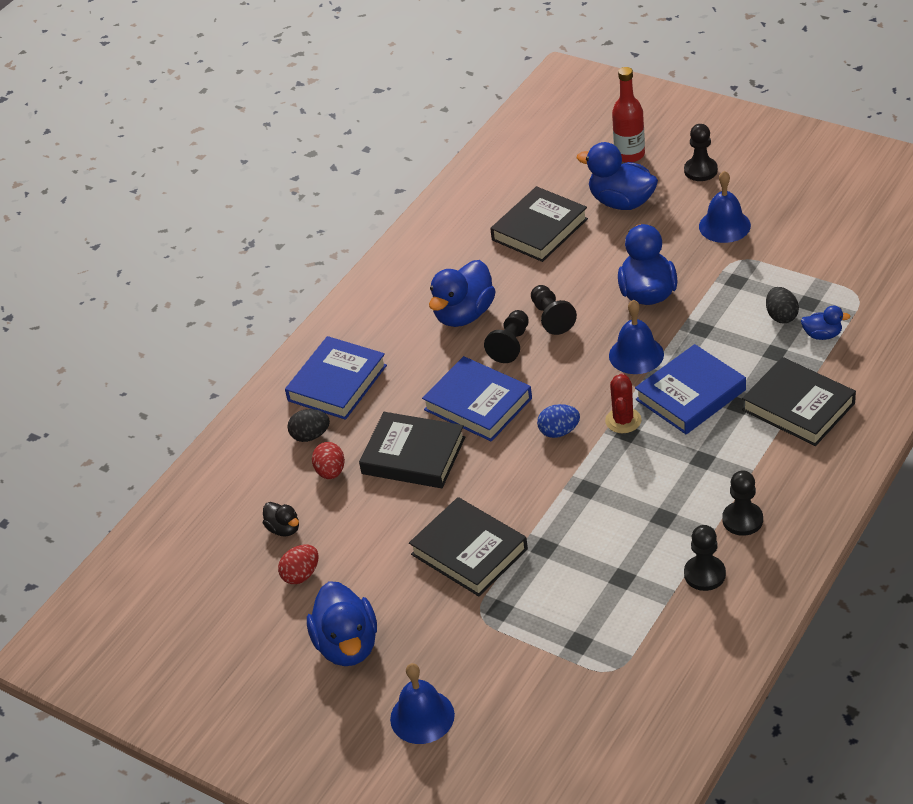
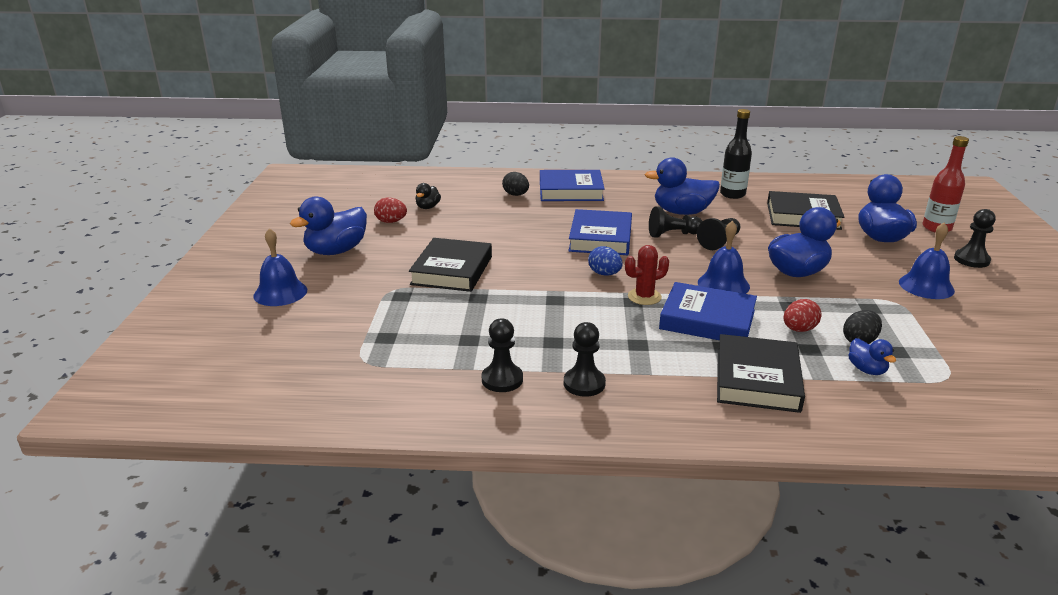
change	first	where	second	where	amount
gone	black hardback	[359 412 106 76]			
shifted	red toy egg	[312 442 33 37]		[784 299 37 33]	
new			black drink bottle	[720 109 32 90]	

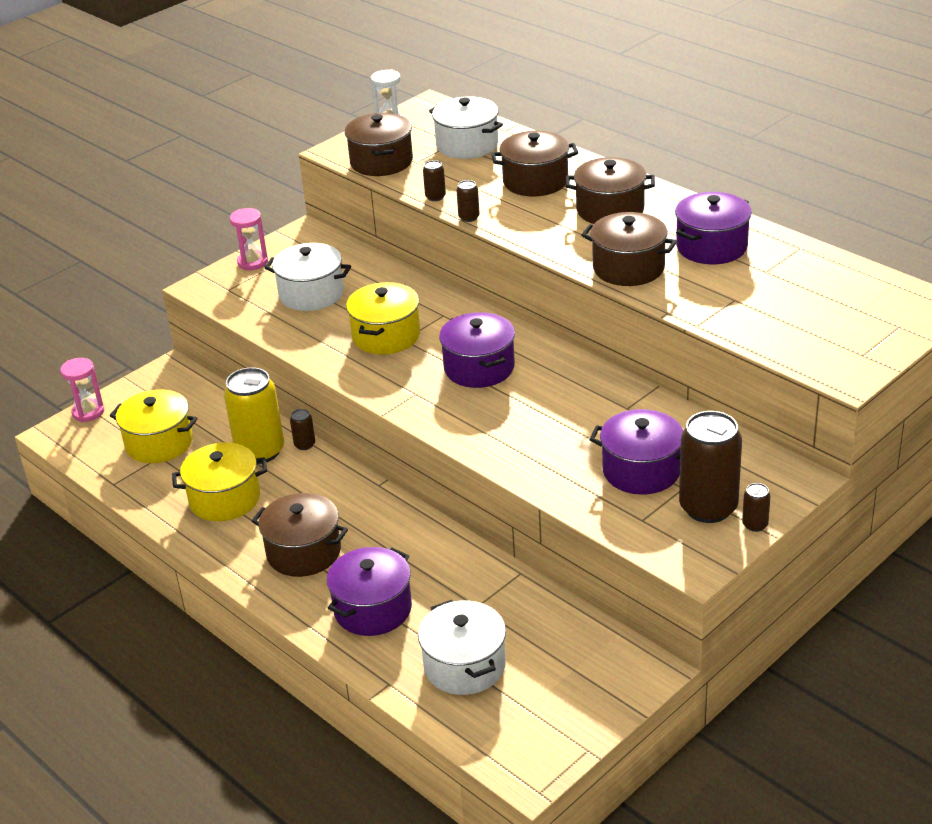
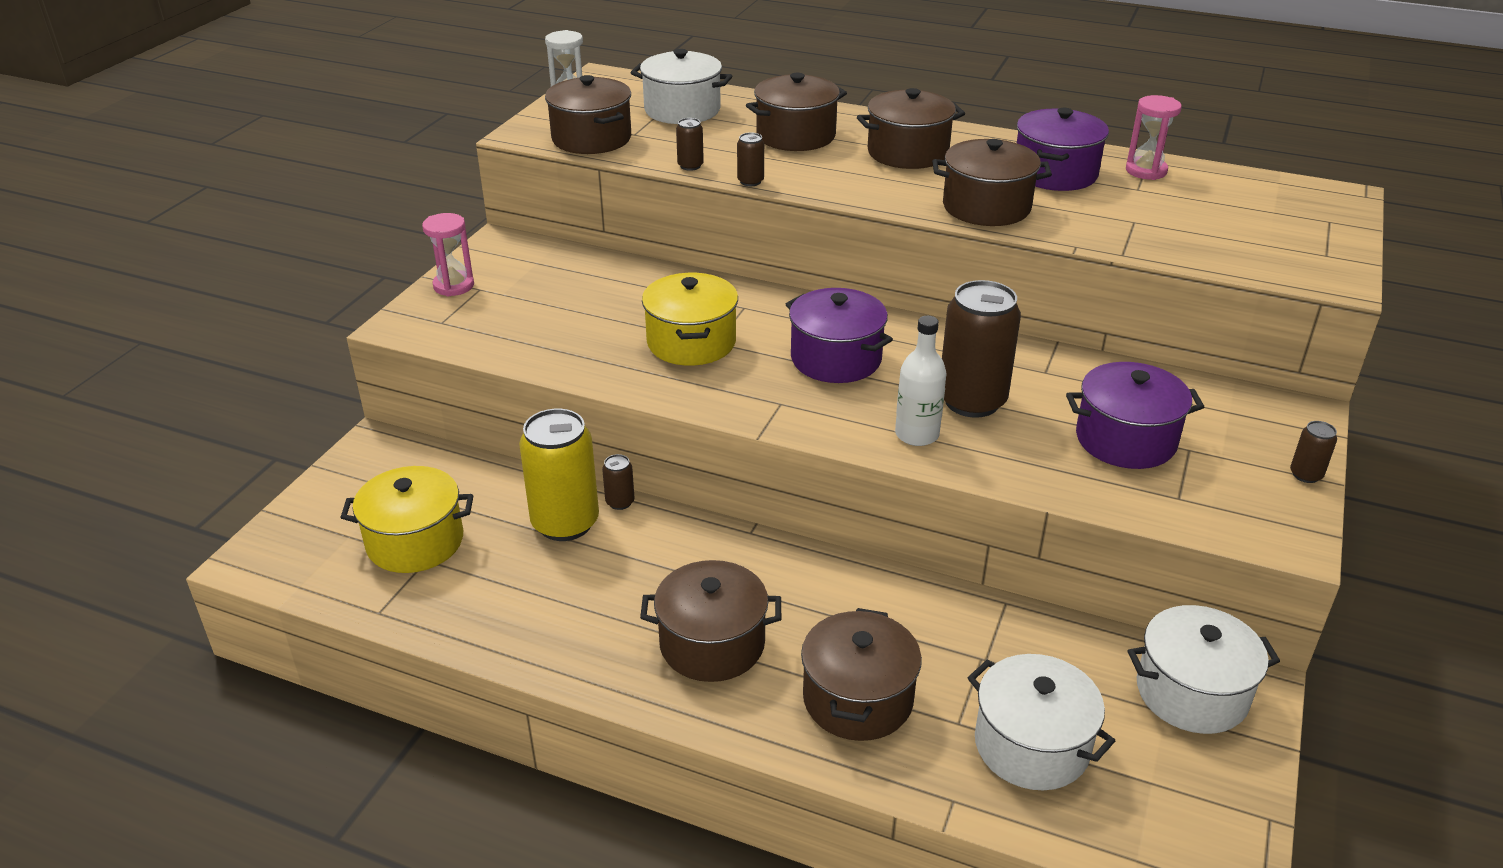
change	first	where	second	where	amount
shifted	white pot	[265 243 86 68]		[1128 605 152 129]	
shifted	pink sandglass	[60 358 44 64]		[1126 95 56 85]	
shifted	dark brown soda can	[679 411 63 112]		[942 280 79 138]	
gone	yellow pot	[172 443 95 78]			
repainted	purple pot	[327 547 85 89]	dark brown pot	[801 608 121 133]	
new			white drink bottle	[895 316 52 130]	

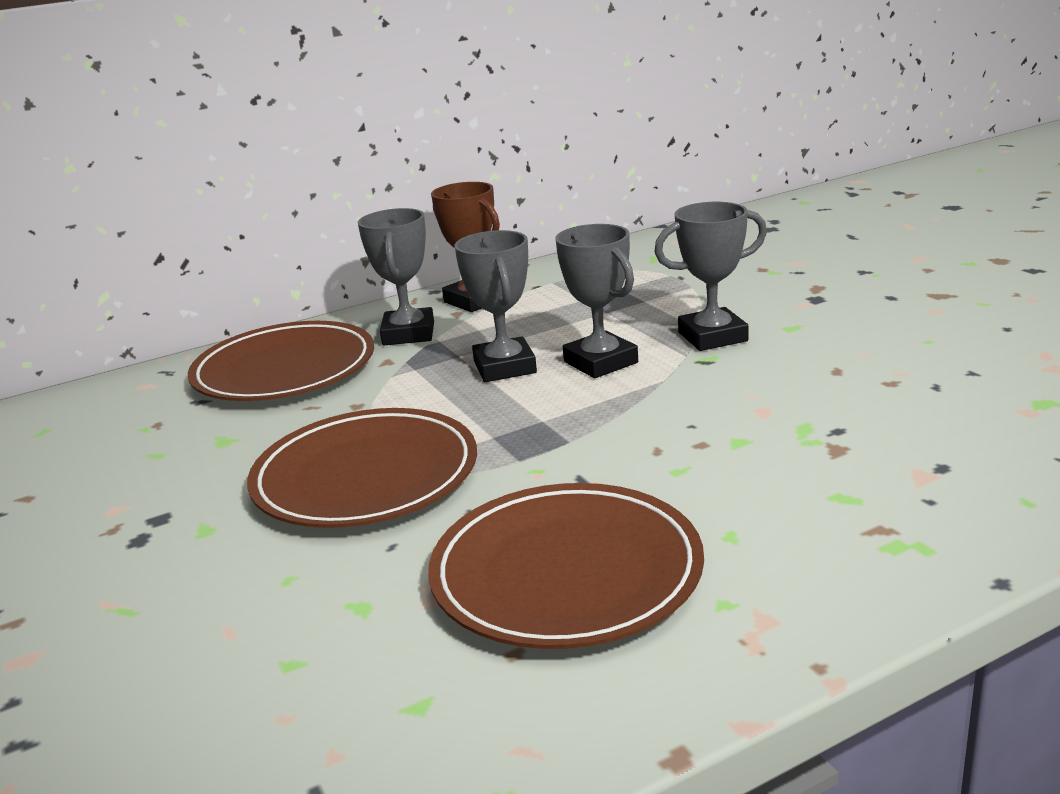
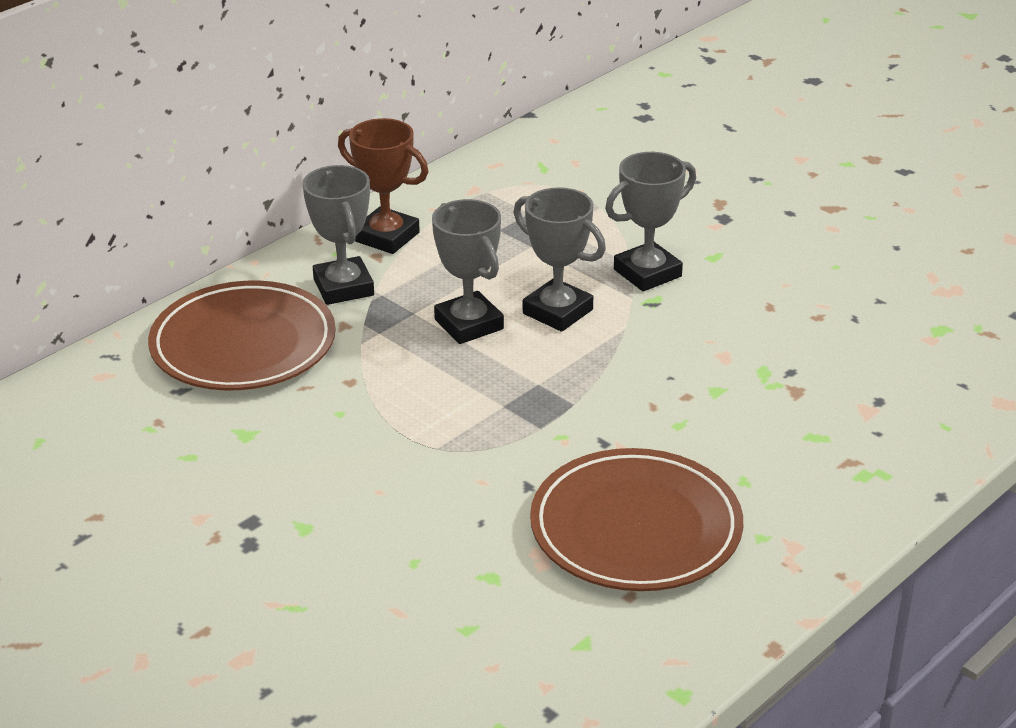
change	first	where	second	where	amount
gone	dark brown dinner plate	[247 408 230 120]			

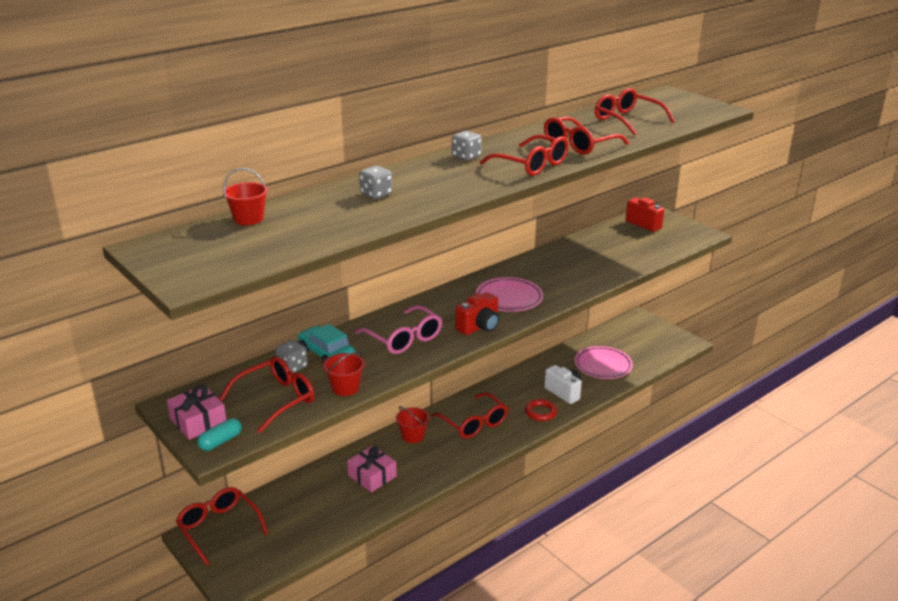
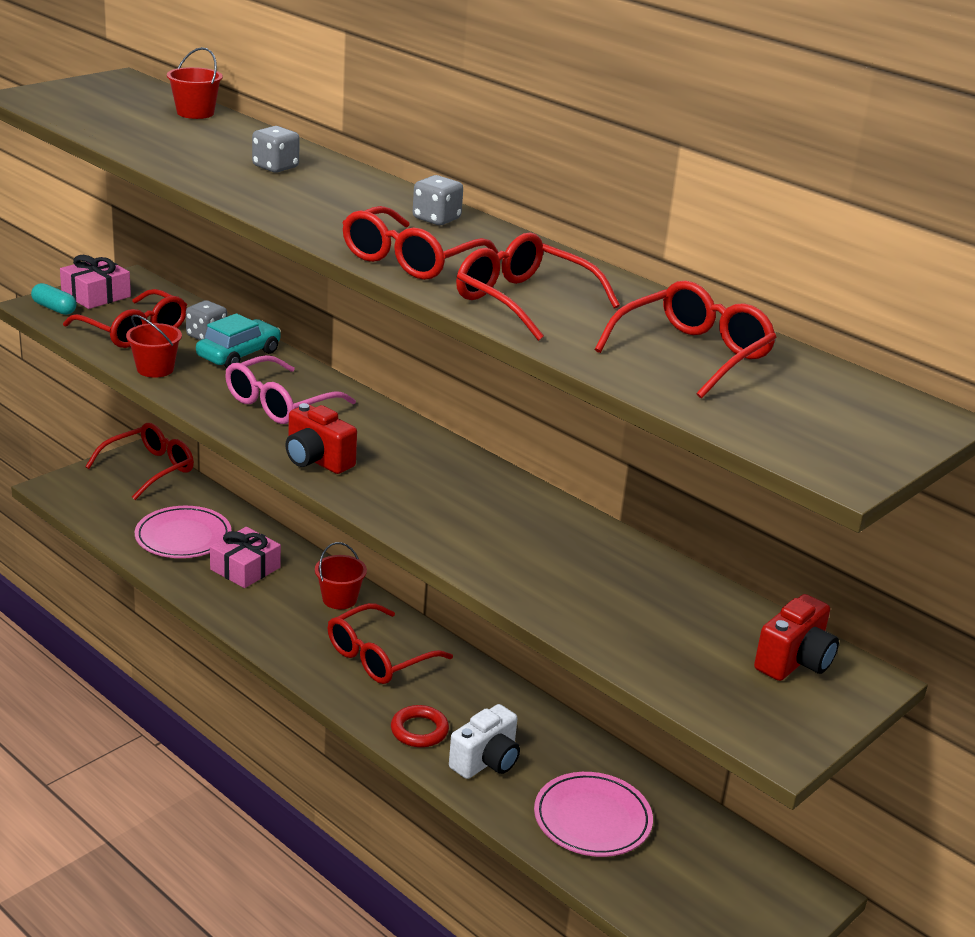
change	first	where	second	where	amount
shifted	pink dinner plate	[476 277 67 35]		[135 506 96 52]	

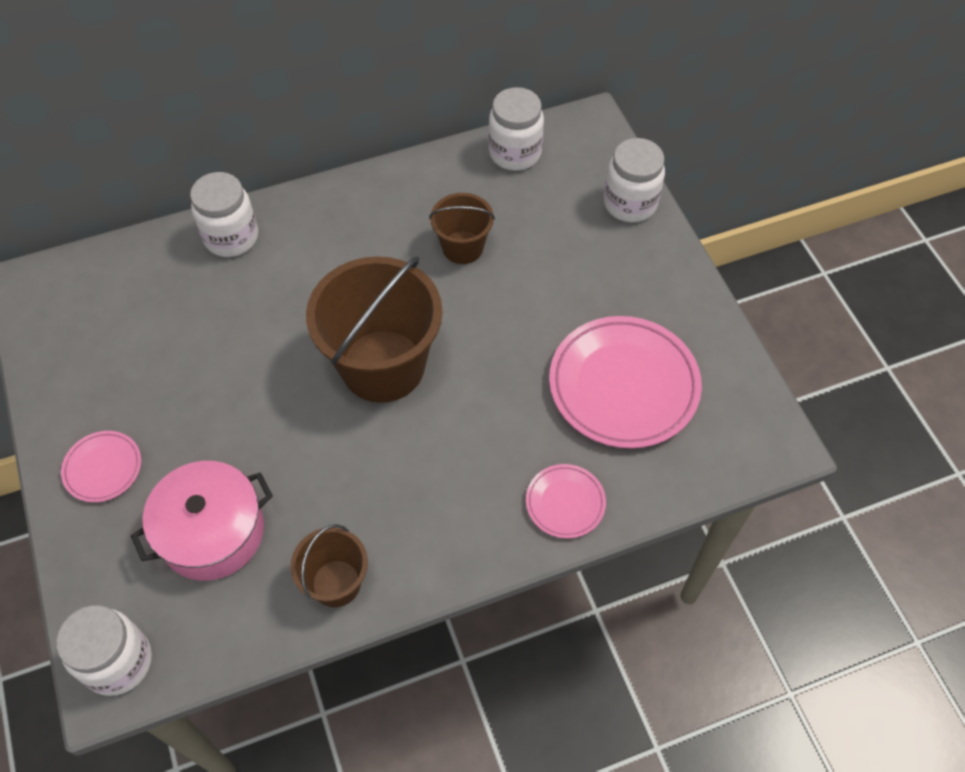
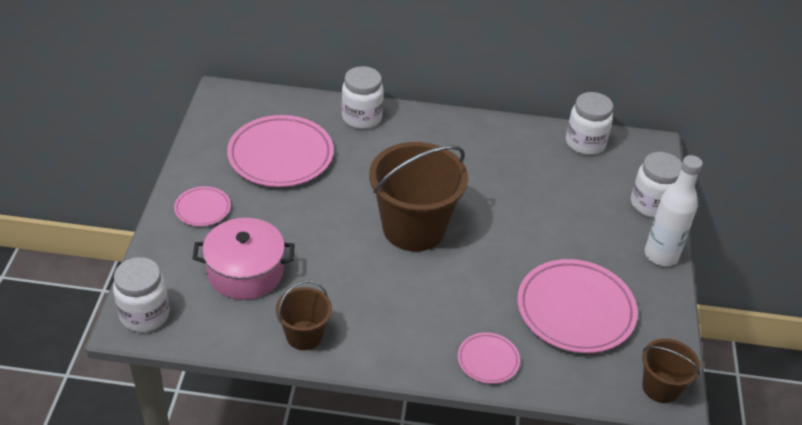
change	first	where	second	where	amount
shifted	dark brown sand bucket	[429 193 66 71]		[642 339 58 64]	
new			pink dinner plate	[227 115 107 72]	
new			white drink bottle	[644 155 59 111]	

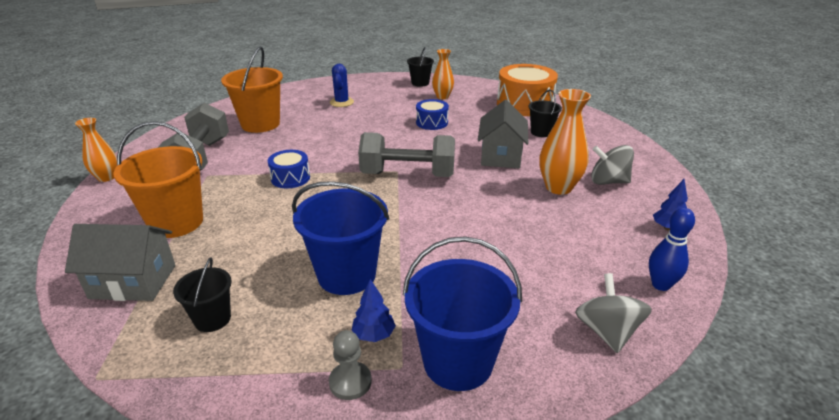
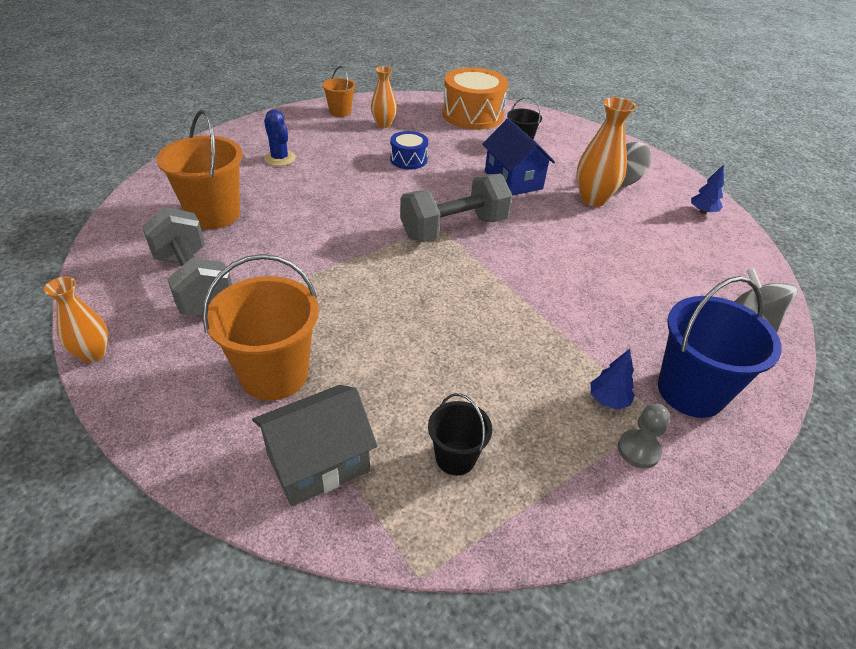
change	first	where	second	where	amount
repainted	black sand bucket	[407 47 27 40]	orange sand bucket	[322 66 34 51]	
repainted	gray cottage	[478 100 51 68]	cobalt cottage	[482 118 73 78]	
gone	cobalt drum	[268 150 42 38]			
gone	cobalt sand bucket	[292 181 97 114]			
gone	cobalt bowling pin	[649 208 46 83]			

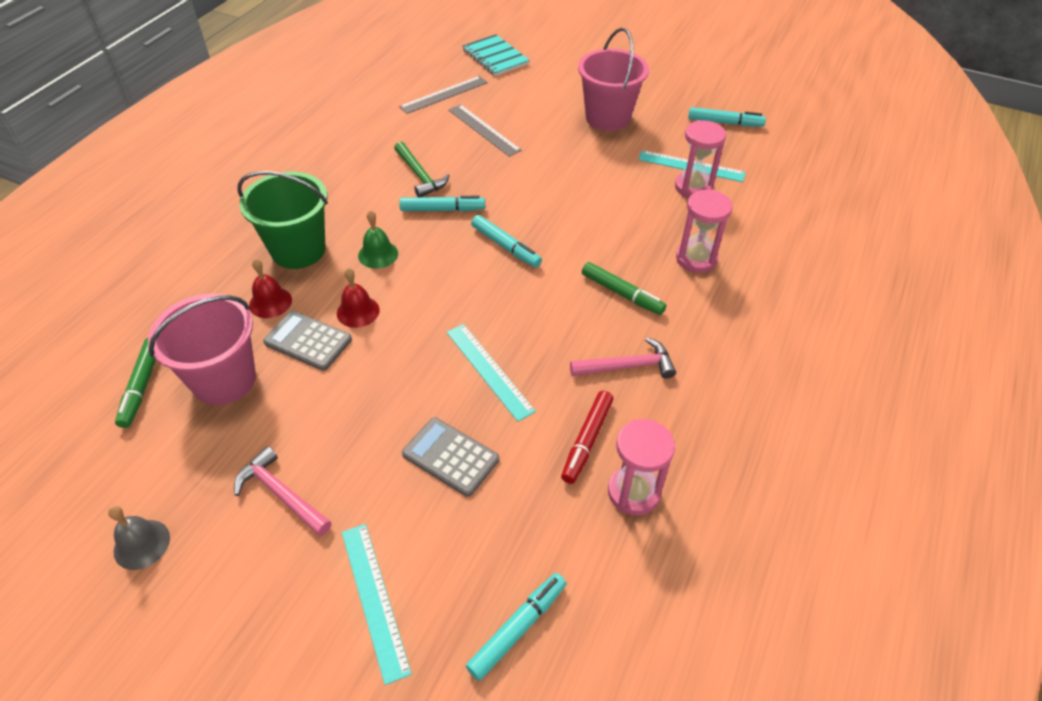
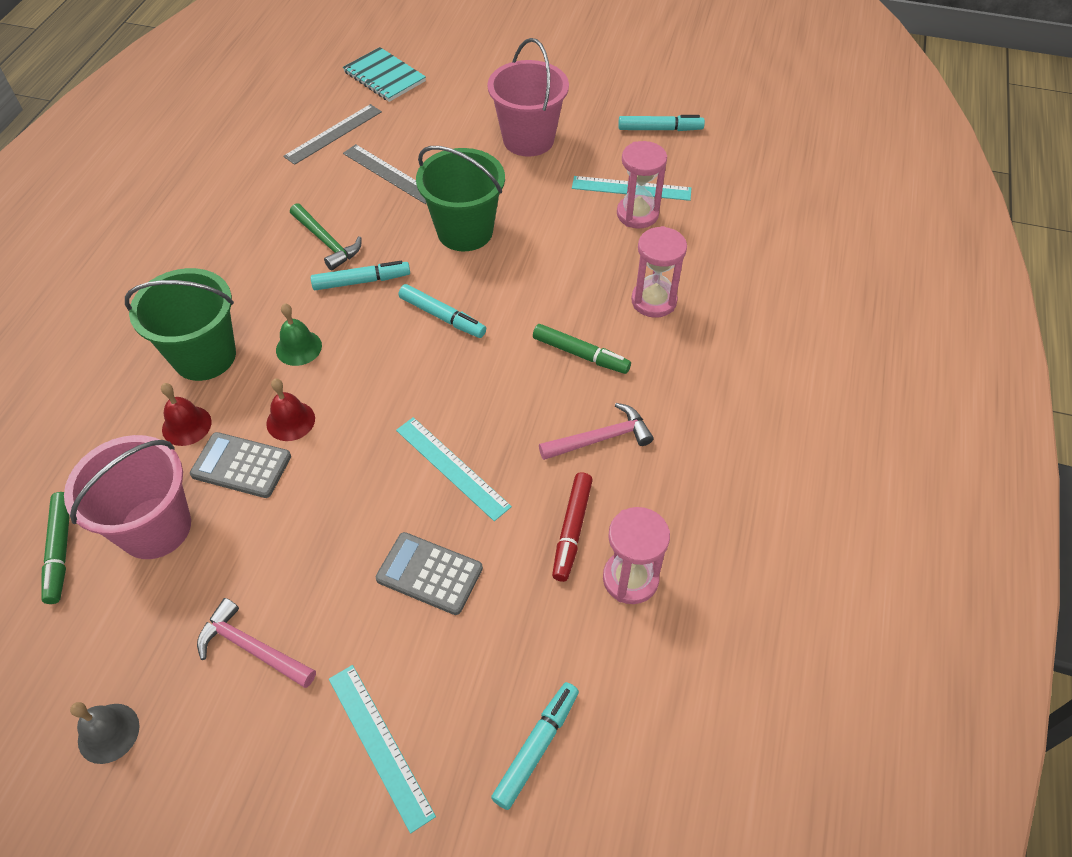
change	first	where	second	where	amount
new			green sand bucket	[416 146 89 105]	

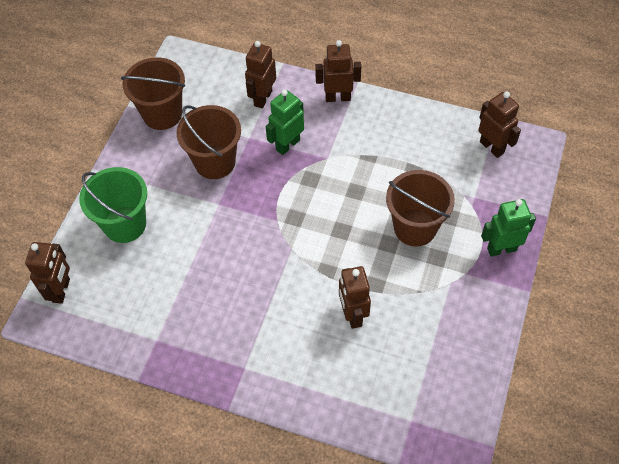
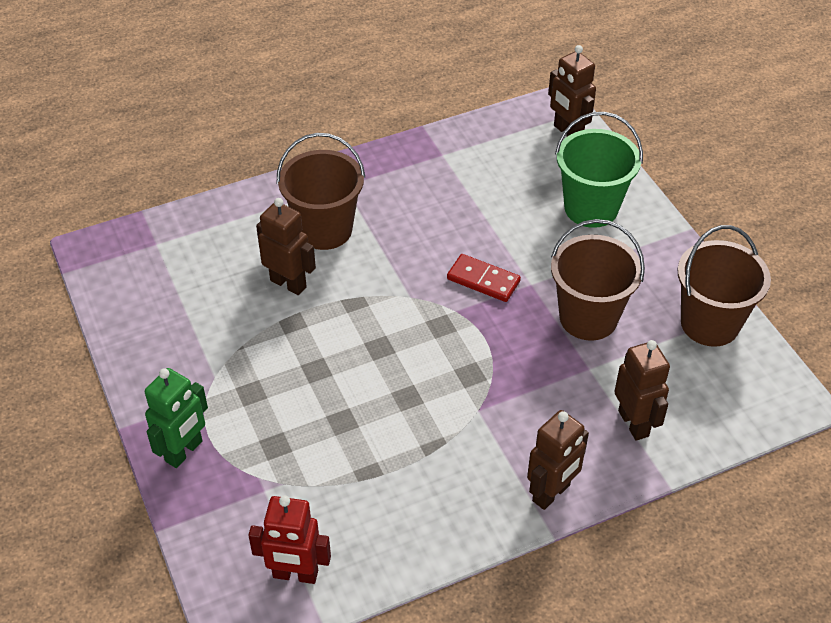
change	first	where	second	where	amount
gone	green robot	[266 89 38 66]			
repainted	dark brown robot	[479 92 42 66]	red robot	[248 495 83 89]	
shifted	dark brown sand bucket	[386 170 69 76]		[277 133 88 117]	
new			red domino piece	[447 254 74 48]	

